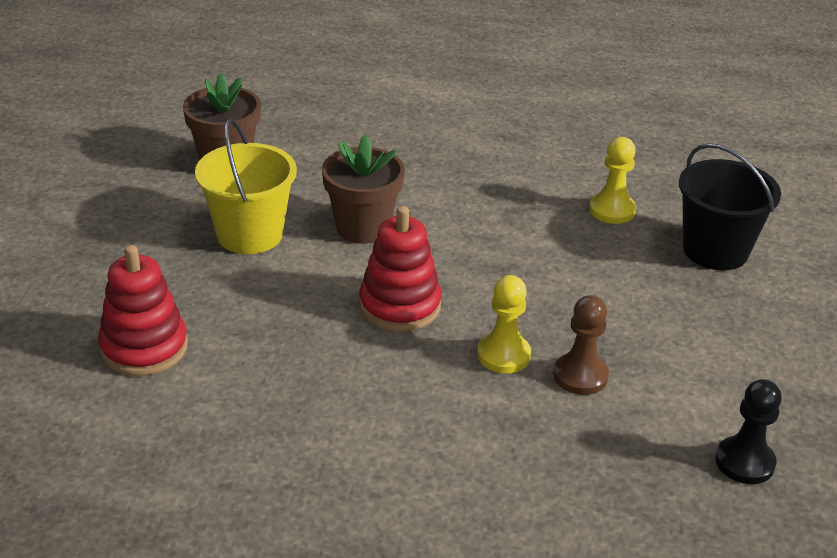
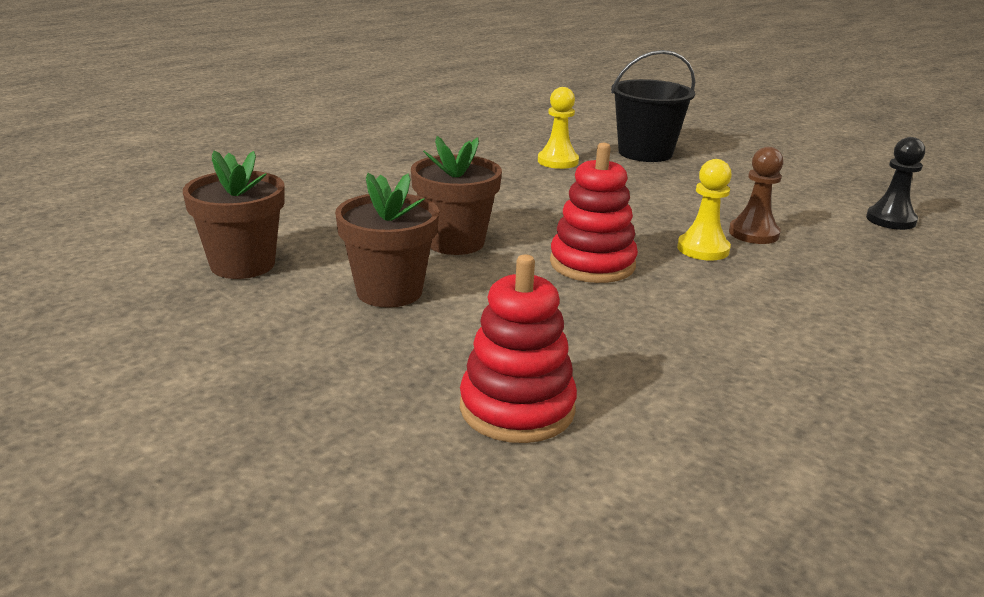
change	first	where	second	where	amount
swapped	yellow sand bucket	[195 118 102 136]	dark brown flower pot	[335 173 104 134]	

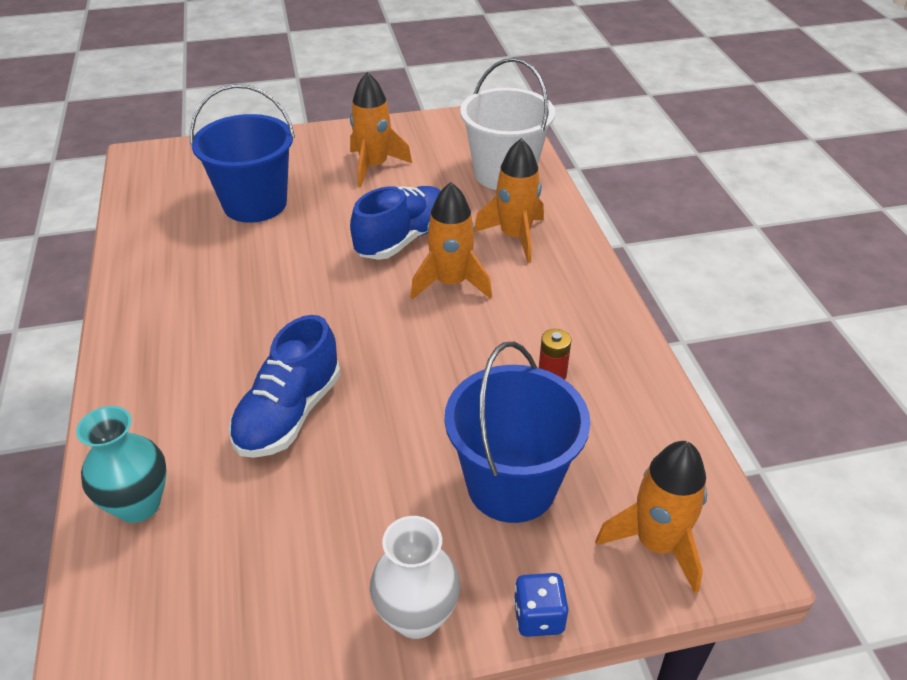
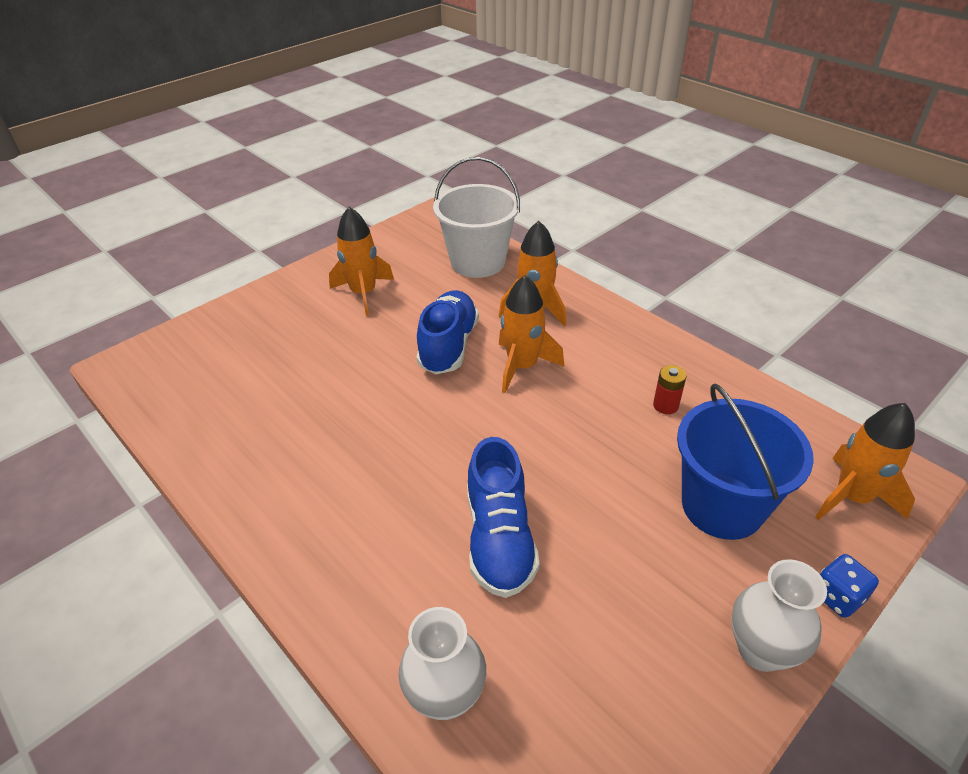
change	first	where	second	where	amount
gone	cobalt sand bucket	[190 84 105 139]			
repainted	teal flower vase	[76 406 91 117]	white flower vase	[398 607 88 113]	

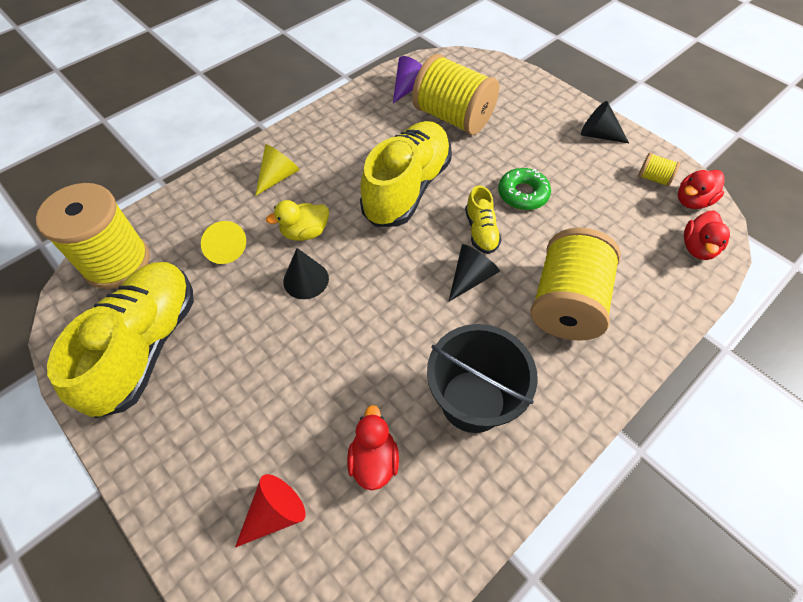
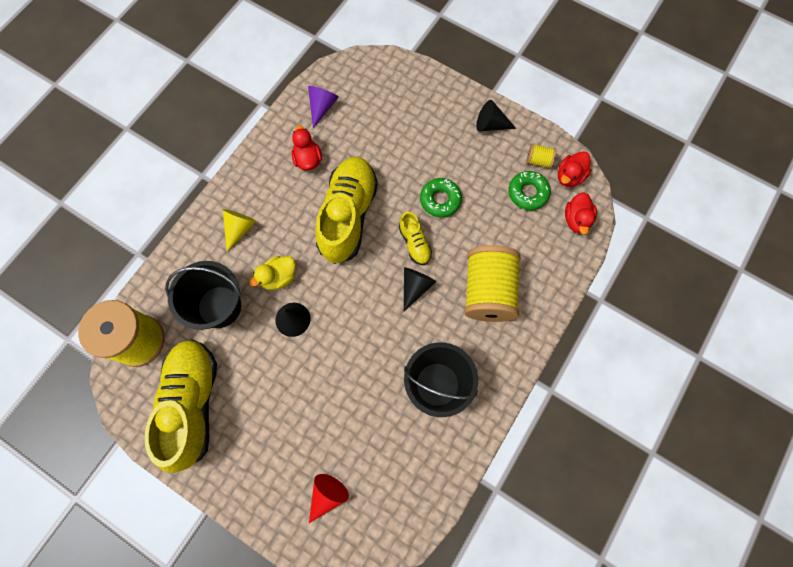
change	first	where	second	where	amount
gone	yellow spool	[412 54 87 81]			
swapped	yellow solid cone	[201 221 45 43]	black sand bucket	[165 261 76 69]	
shifted	red rubber duck	[347 405 52 85]		[291 125 31 45]	
new			green doughnut	[509 171 42 39]	

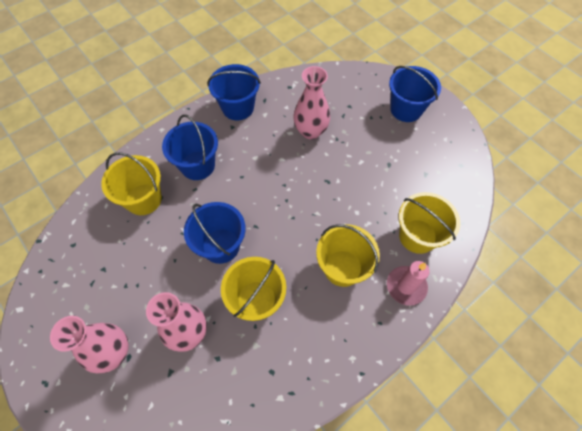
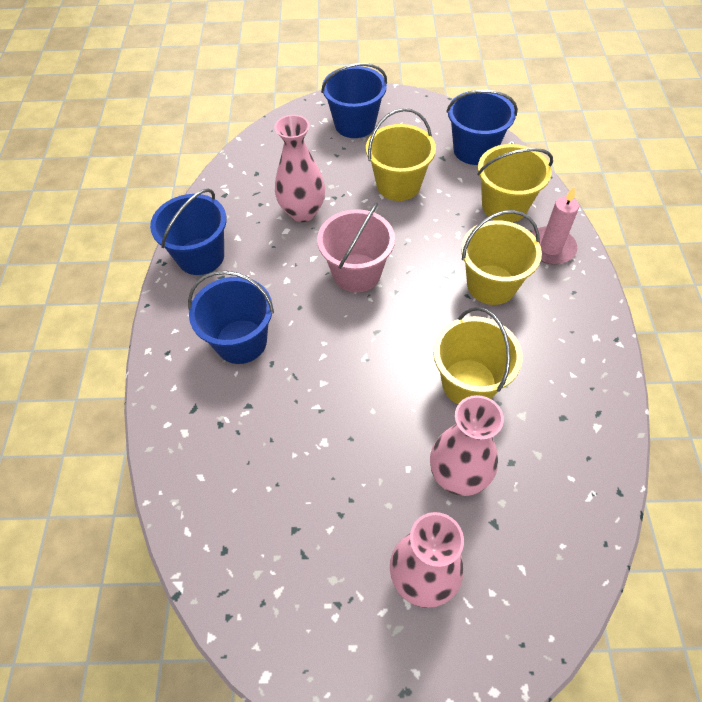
change	first	where	second	where	amount
shifted	yellow sand bucket	[101 152 61 63]		[366 108 70 93]	
shifted	cobalt sand bucket	[184 202 62 62]		[446 90 72 75]	
new			pink sand bucket	[317 202 78 91]	

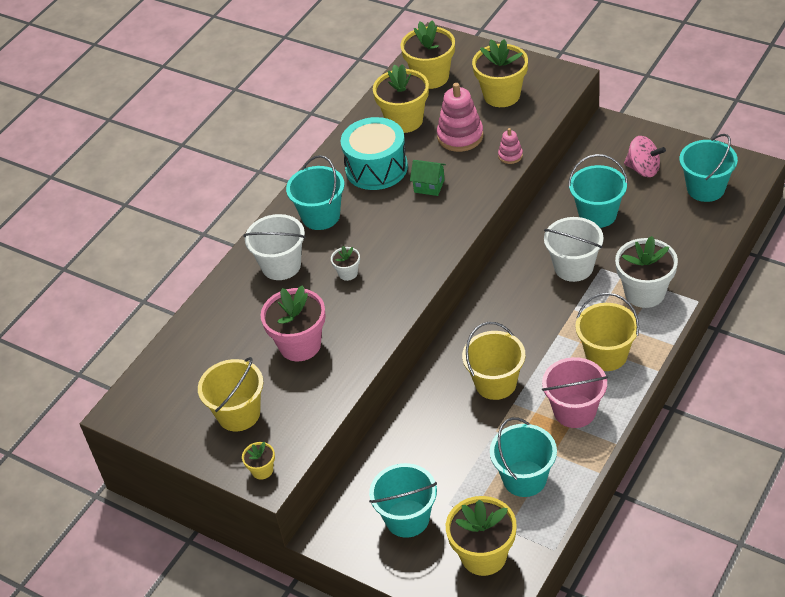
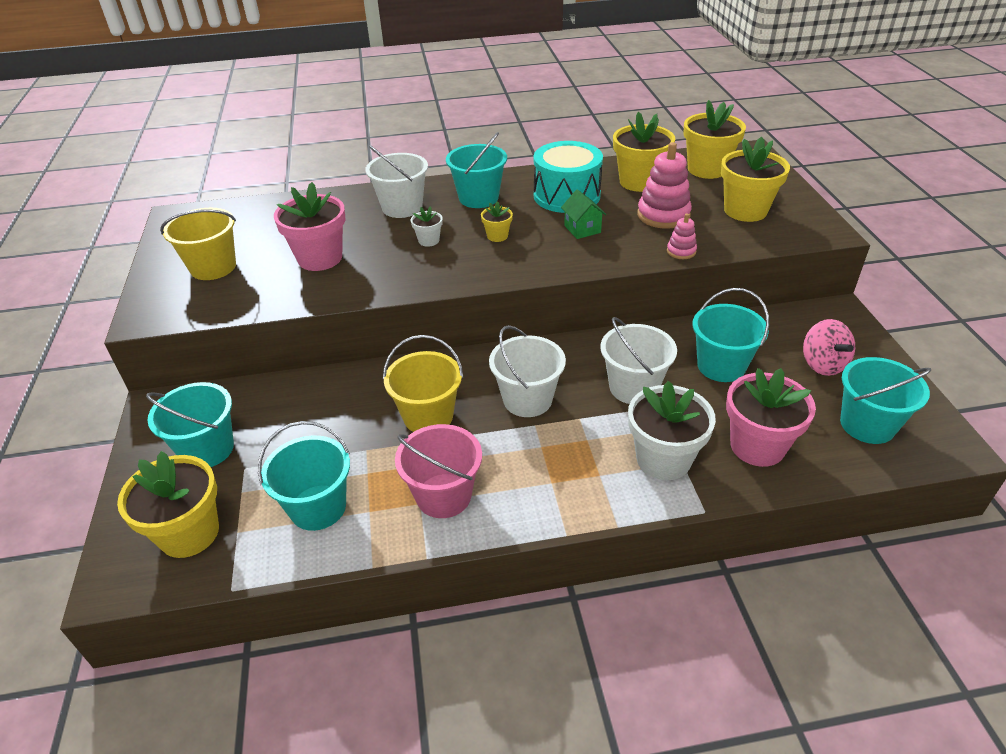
change	first	where	second	where	amount
gone	yellow sand bucket	[575 293 64 78]			
shifted	yellow flower pot	[242 441 33 39]		[481 201 32 41]	
new			white sand bucket	[489 325 77 92]	
new			pink flower pot	[726 368 90 99]	

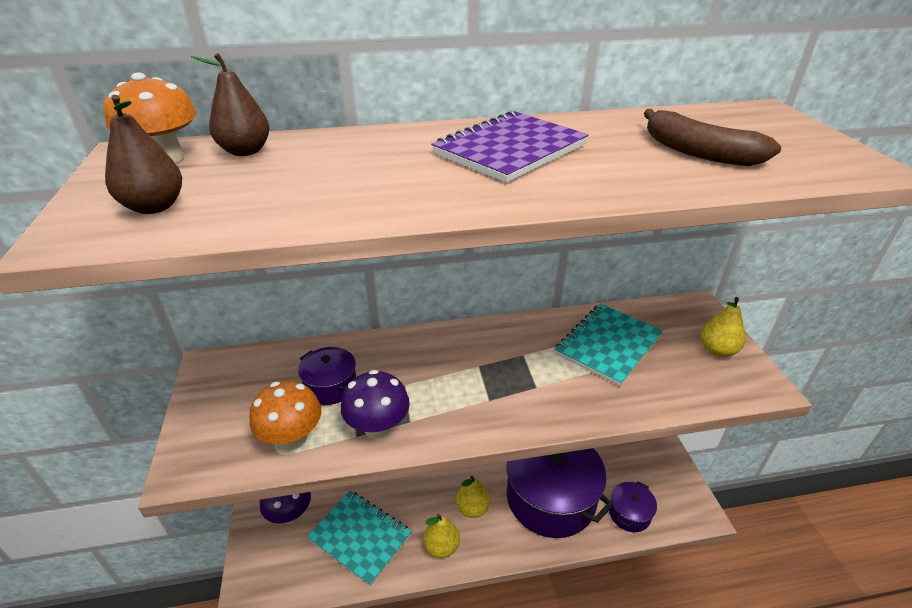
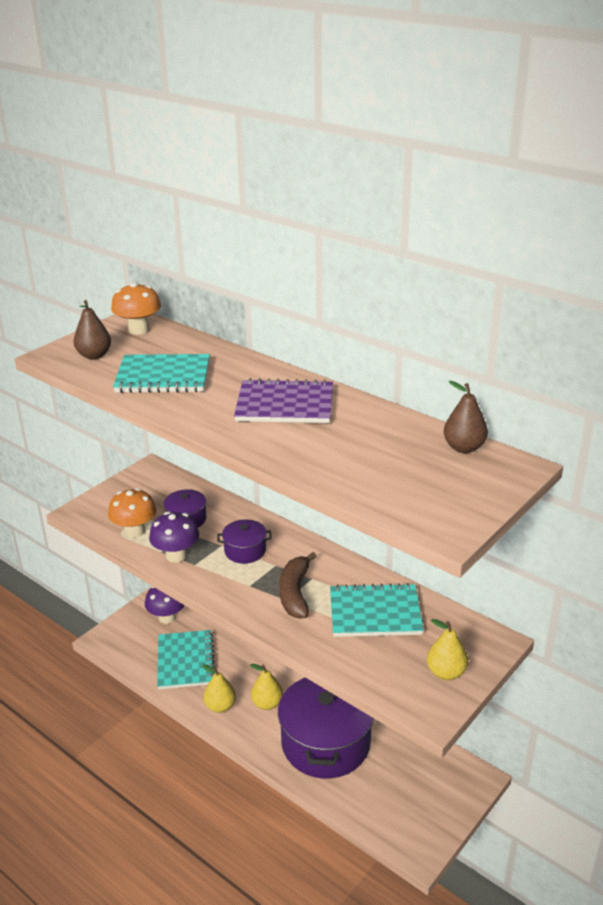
change	first	where	second	where	amount
shifted	dark brown pear fruit	[191 53 78 103]		[443 381 45 72]	
shifted	dark brown toy banana	[644 109 137 57]		[279 552 37 67]	
shifted	purple pot	[609 481 48 51]		[217 519 55 45]	
new			teal notepad	[113 354 97 39]	

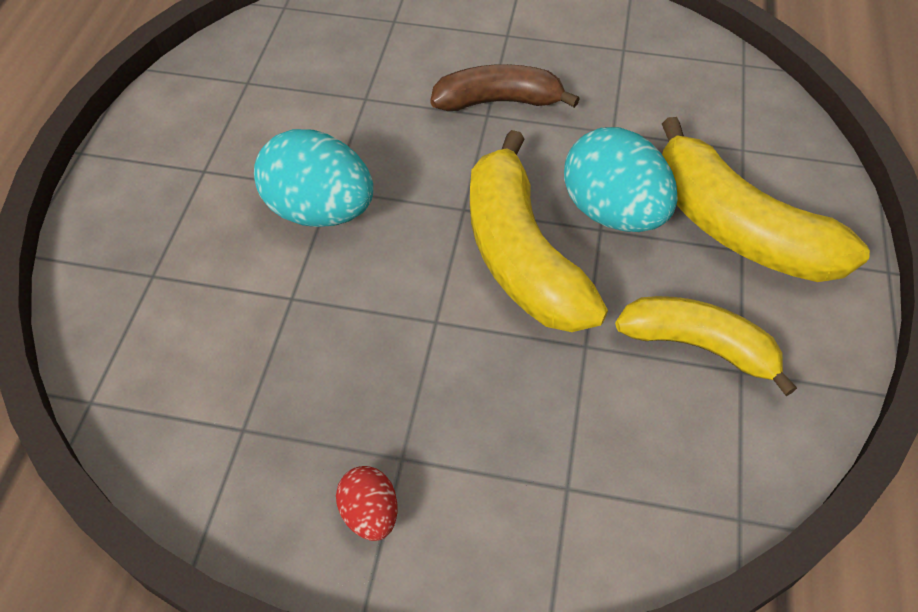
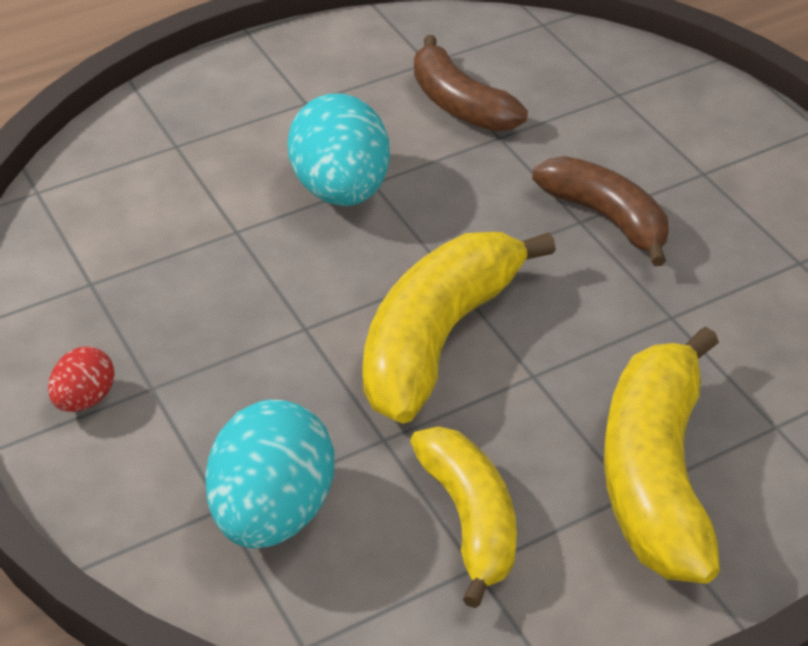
change	first	where	second	where	amount
shifted	teal toy egg	[564 127 114 105]		[205 399 129 150]	
new			dark brown toy banana	[414 35 114 96]	

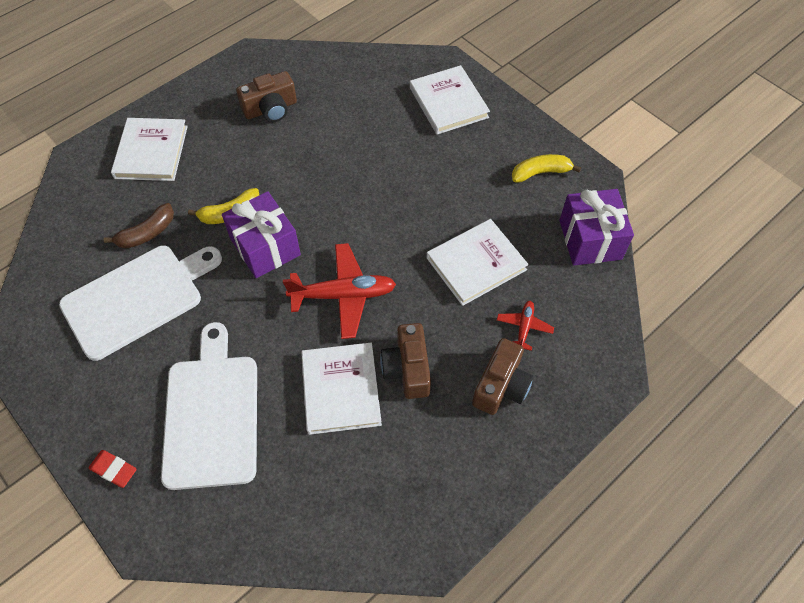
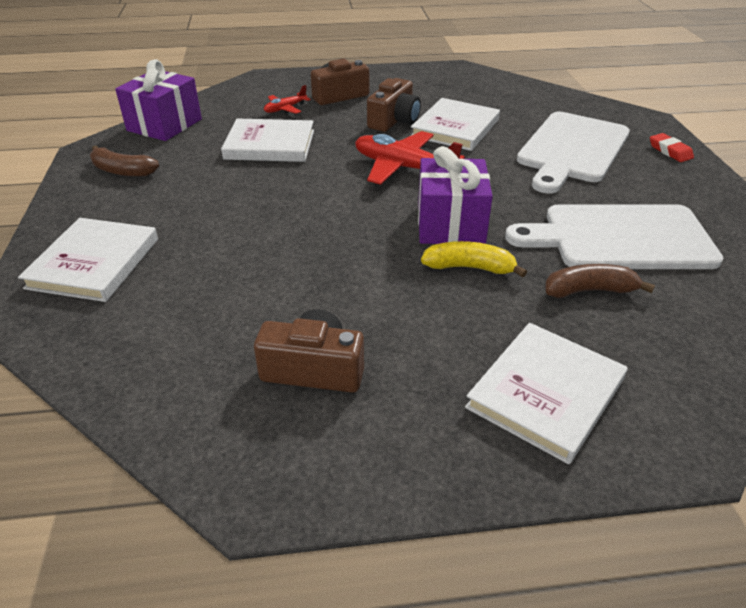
change	first	where	second	where	amount
repainted	yellow toy banana	[512 154 69 29]	dark brown toy banana	[90 146 69 31]	

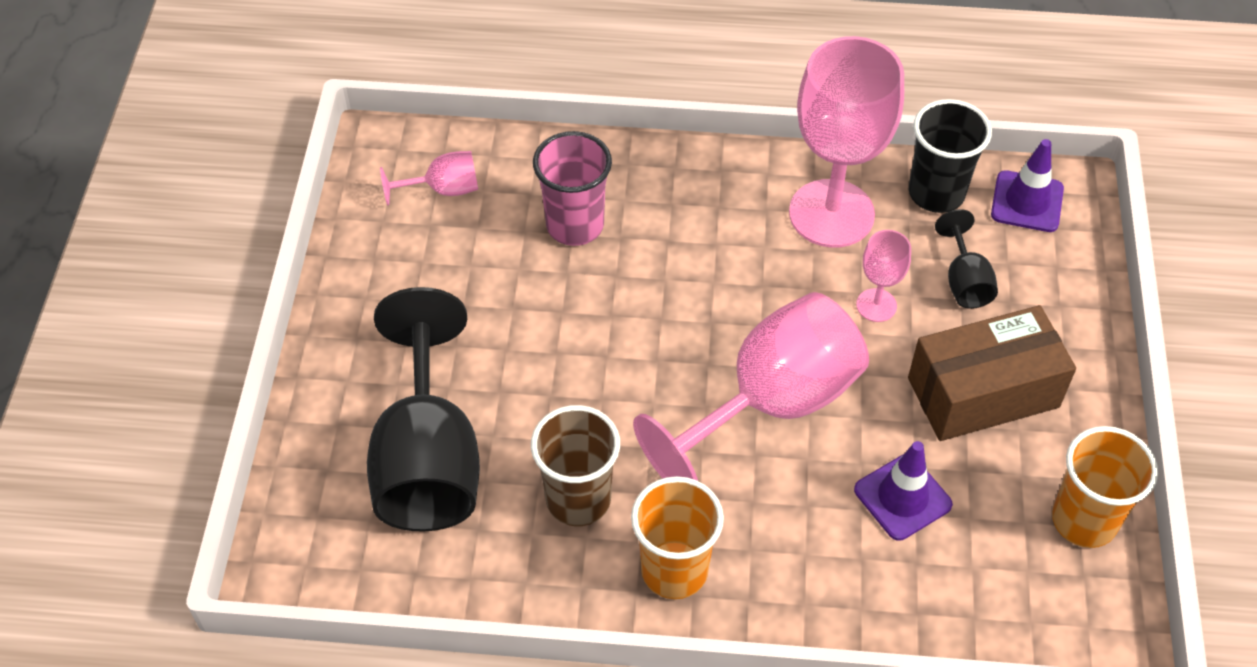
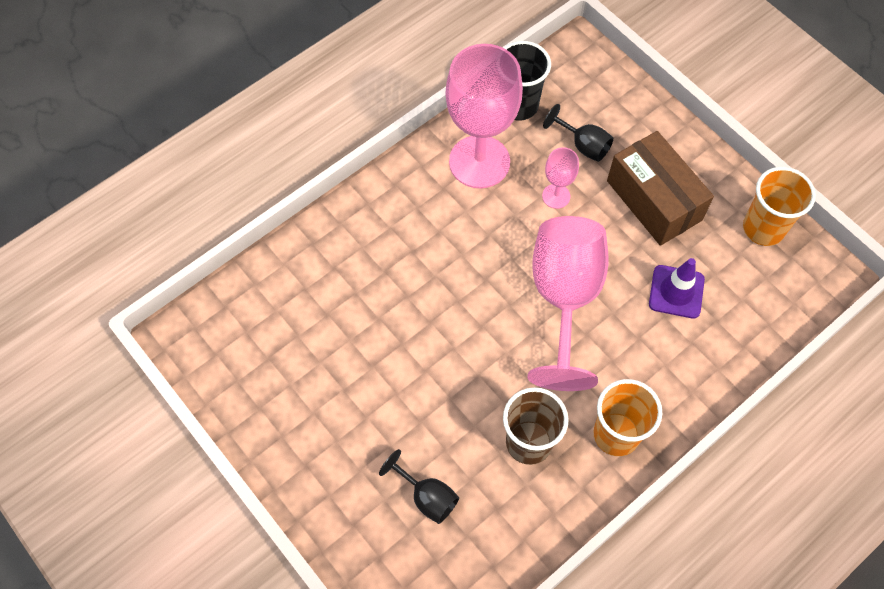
change	first	where	second	where	amount
gone	pink cup	[533 131 79 115]			
gone	purple traffic cone	[991 139 73 93]			
gone	pink goblet	[380 151 98 55]			
scaled	black goblet	[367 287 113 244]		[379 449 80 75]	x0.45
rotated	dark brown parcel	[908 305 168 136]		[607 131 107 115]	60 degrees counterclockwise

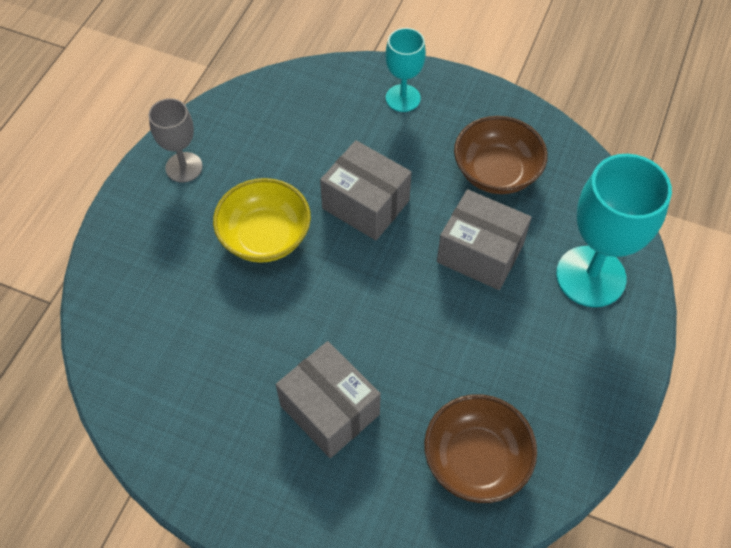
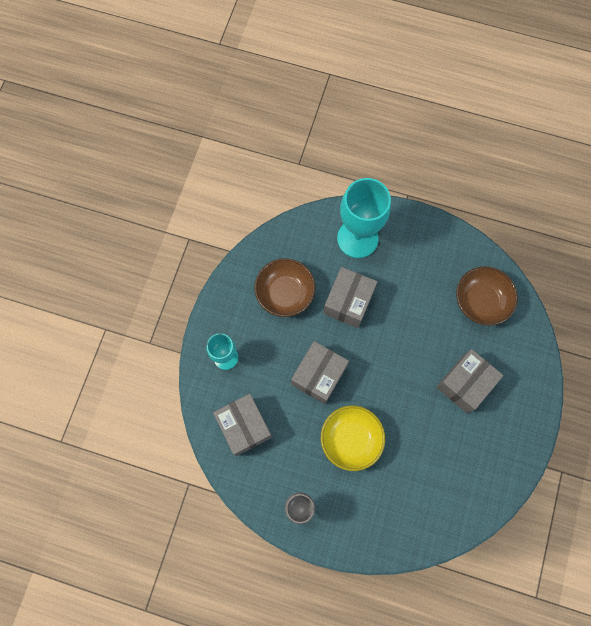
change	first	where	second	where	amount
new			gray parcel	[213 394 59 62]	

